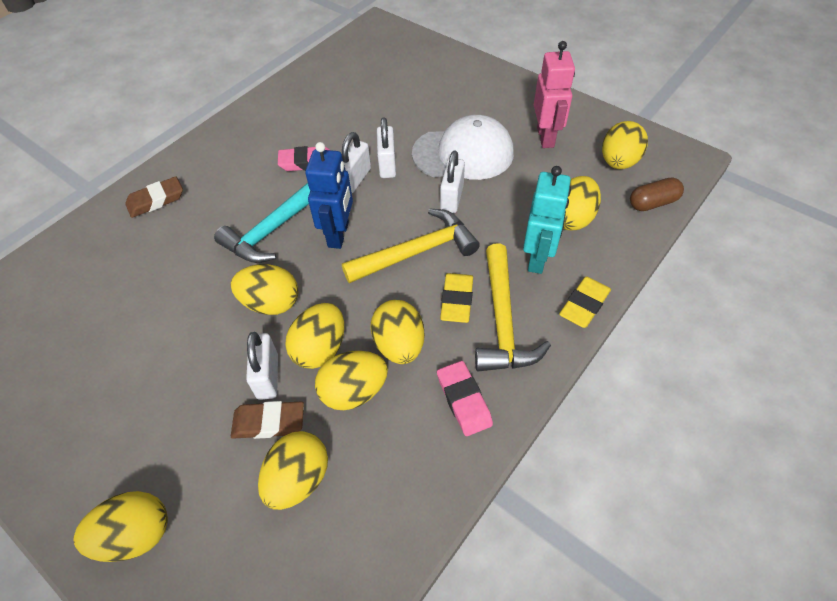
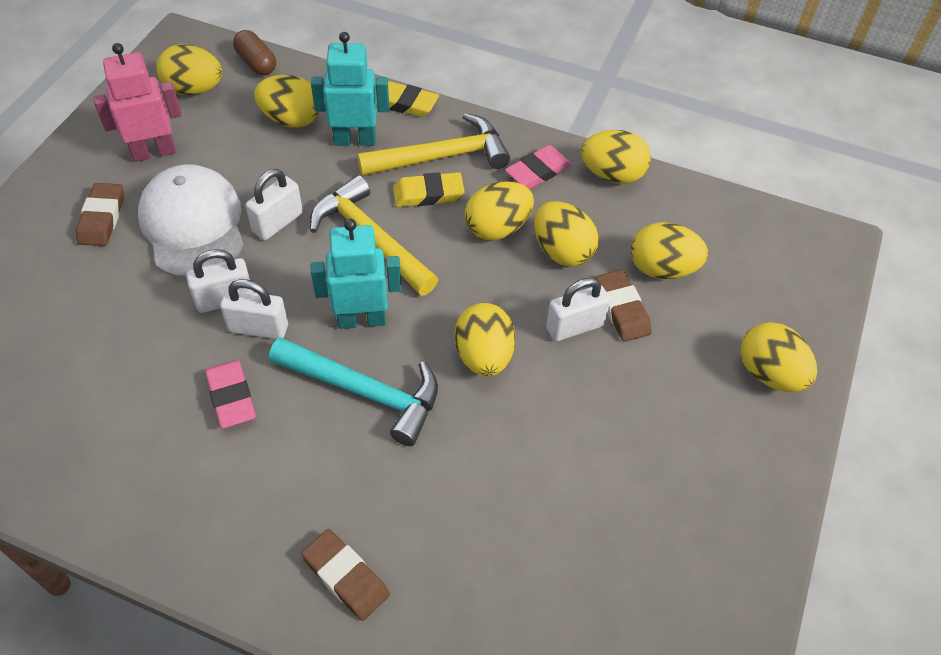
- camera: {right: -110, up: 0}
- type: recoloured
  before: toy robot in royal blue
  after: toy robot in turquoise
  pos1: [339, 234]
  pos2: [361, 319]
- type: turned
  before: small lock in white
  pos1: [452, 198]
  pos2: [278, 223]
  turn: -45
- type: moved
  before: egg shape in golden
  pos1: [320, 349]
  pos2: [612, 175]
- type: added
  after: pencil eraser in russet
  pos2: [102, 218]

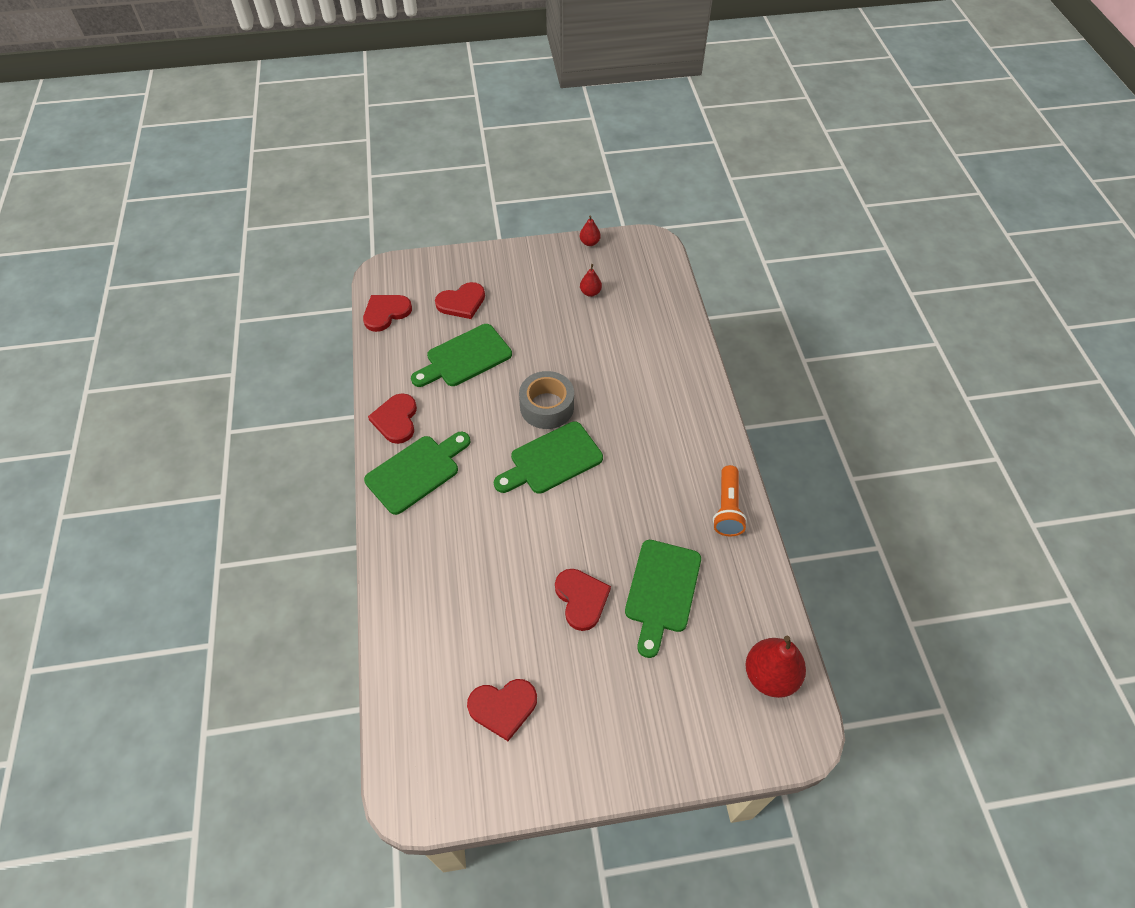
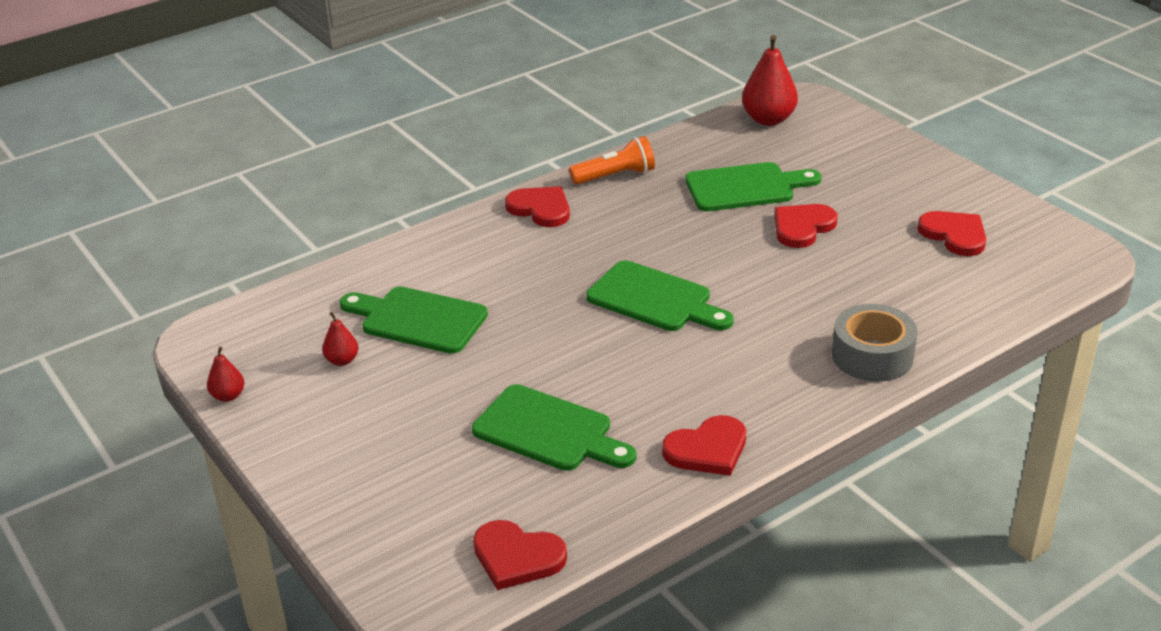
- camera: {right: -115, up: -20}
- type: moved
  before: love heart in scarlet
  pos1: [461, 302]
  pos2: [540, 209]
- type: moved
  before: sticky tape in grey
  pos1: [547, 407]
  pos2: [872, 355]
- type: moved
  before: cutting board in emerald
  pos1: [416, 472]
  pos2: [418, 319]

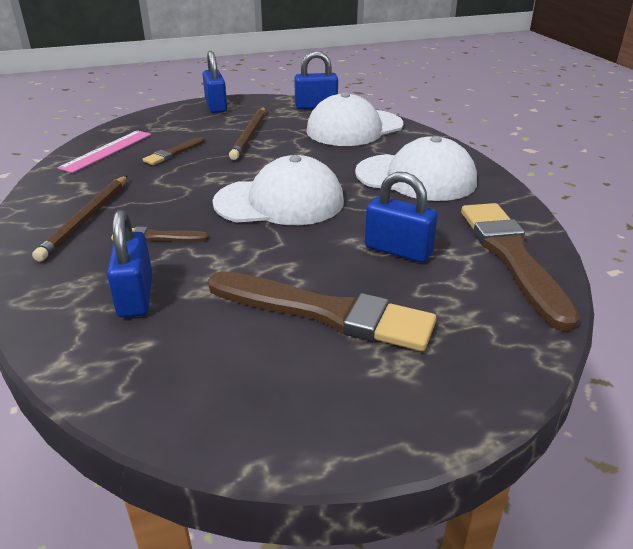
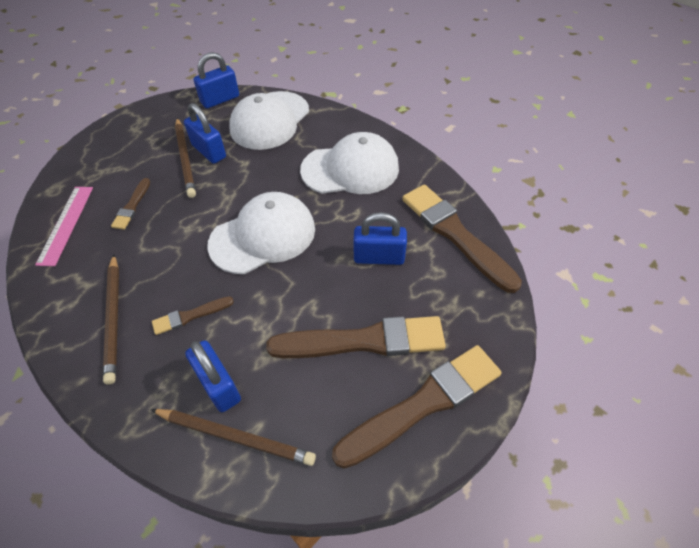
- camera: {right: -25, up: 20}
- type: moved
  before: small lock in royal blue
  pos1: [216, 106]
  pos2: [209, 151]
- type: added
  after: paint brush in russet
  pos2: [423, 404]
- type: added
  after: pencil in russet
  pos2: [235, 436]

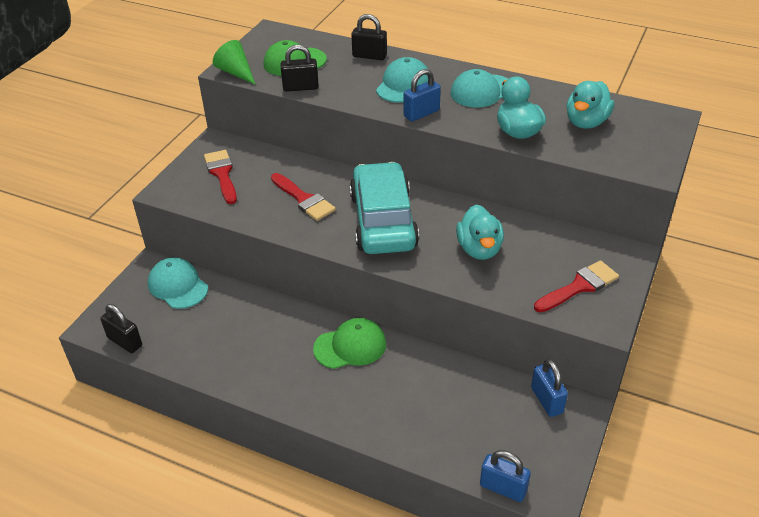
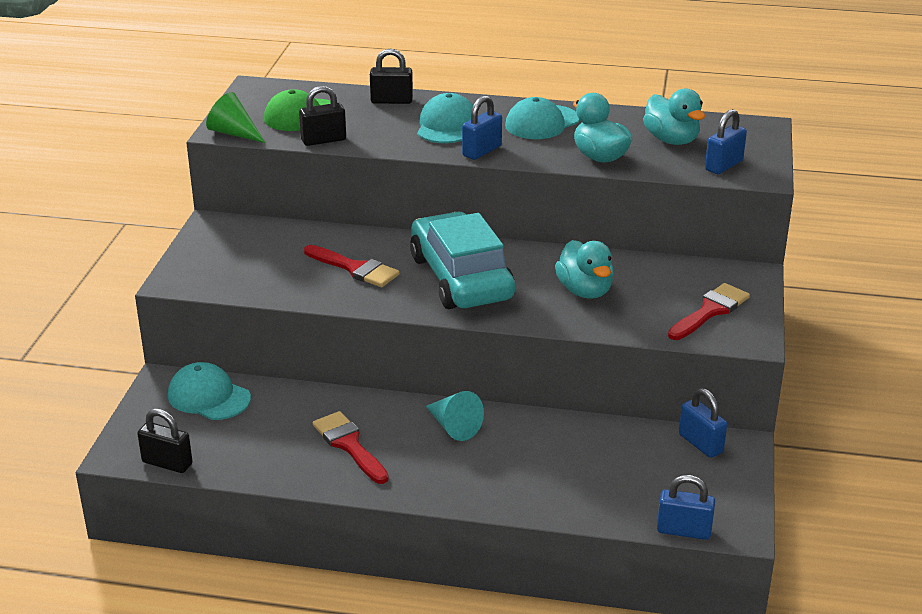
- camera: {right: -15, up: -10}
- type: turned
  before: toy duck in turquoise
  pos1: [586, 122]
  pos2: [671, 140]
  turn: -45
- type: moved
  before: paint brush in scarlet
  pos1: [222, 174]
  pos2: [349, 445]
- type: replaced
  before: cap in emerald
  after: cone in turquoise
  pos1: [350, 346]
  pos2: [453, 426]
- type: added
  after: small lock in royal blue
  pos2: [723, 165]

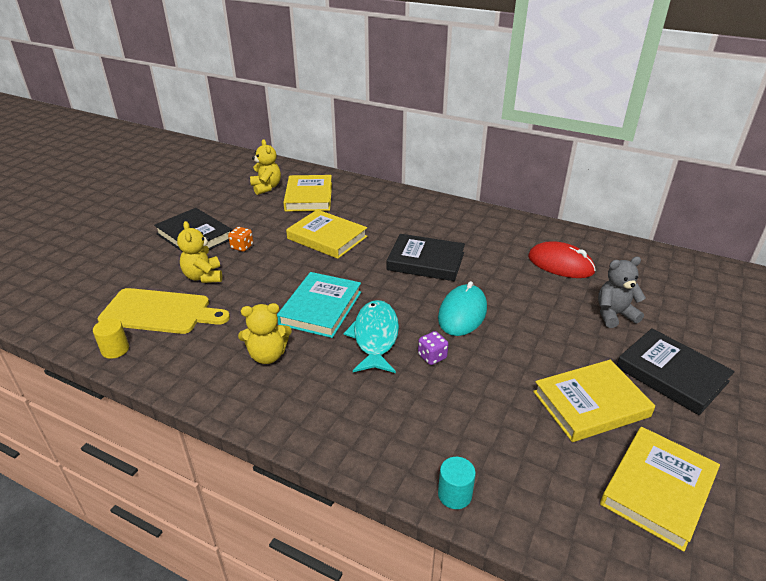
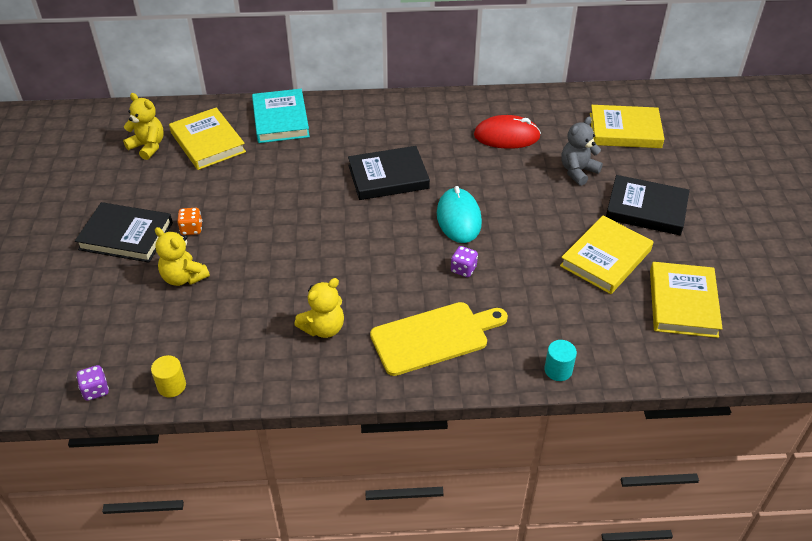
- camera: {right: -30, up: 10}
- type: moved
  before: hardback in golden
  pos1: [327, 237]
  pos2: [625, 130]
- type: moved
  before: hardback in turquoise
  pos1: [321, 308]
  pos2: [281, 120]
- type: moved
  before: cutting board in golden
  pos1: [160, 312]
  pos2: [434, 337]
- type: removed
  before: fish in turquoise
  pos1: [375, 337]
- type: added
  after: die in purple
  pos2: [96, 390]

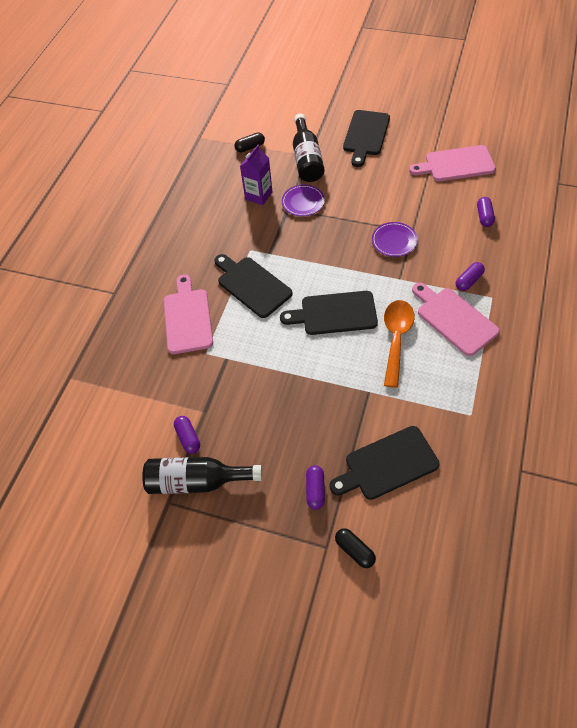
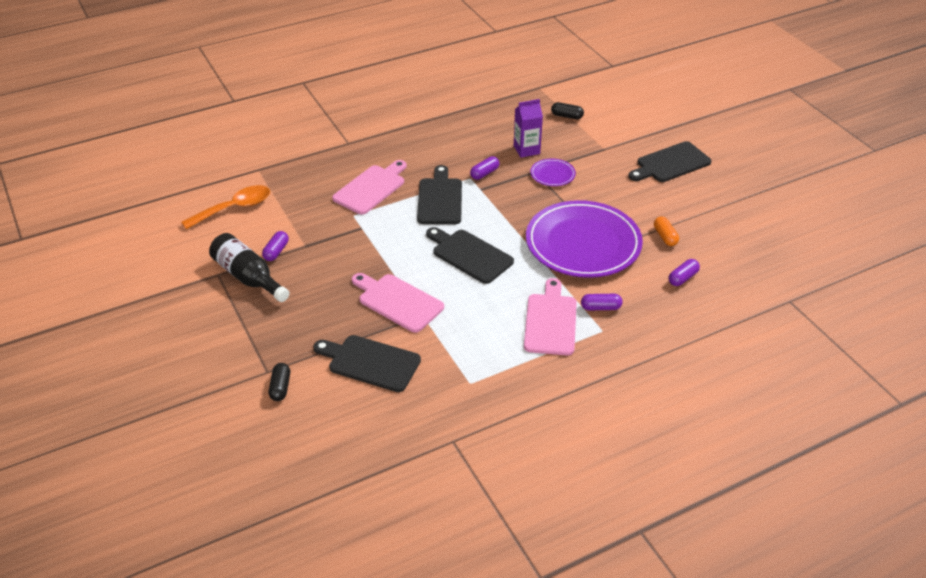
- camera: {right: 40, up: -15}
- type: removed
  before: flask in ebony
  pos1: [307, 159]
- type: moved
  before: cutting board in rose-pink
  pos1: [456, 164]
  pos2: [398, 301]
- type: resized
  before: dinner plate in purple
  pos1: [394, 241]
  pos2: [583, 243]
  scale: 2.37
- type: moved
  before: tablespoon in orange
  pos1: [396, 339]
  pos2: [234, 208]
- type: moved
  before: capsule in purple
  pos1: [315, 490]
  pos2: [484, 173]
- type: added
  after: capsule in orange
  pos2: [665, 237]

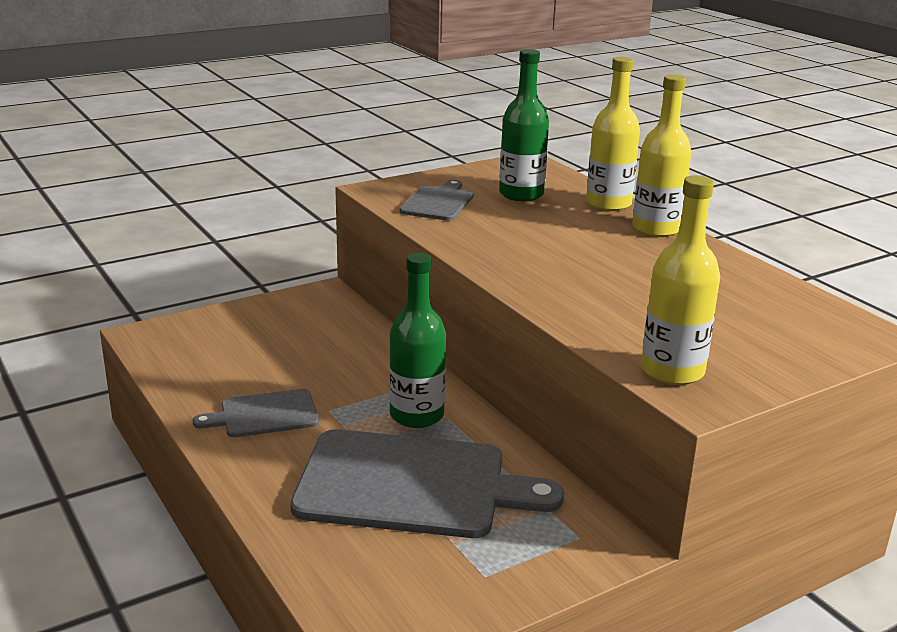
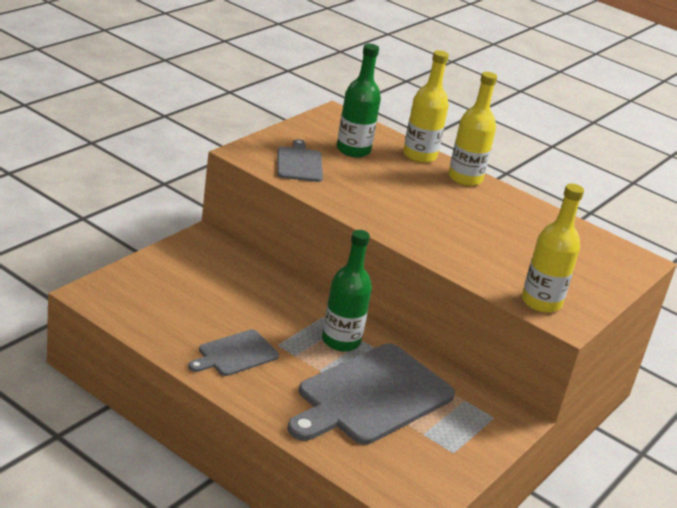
- camera: {right: -25, up: 5}
- type: turned
  before: cutting board in grey
  pos1: [411, 485]
  pos2: [371, 396]
  turn: 150

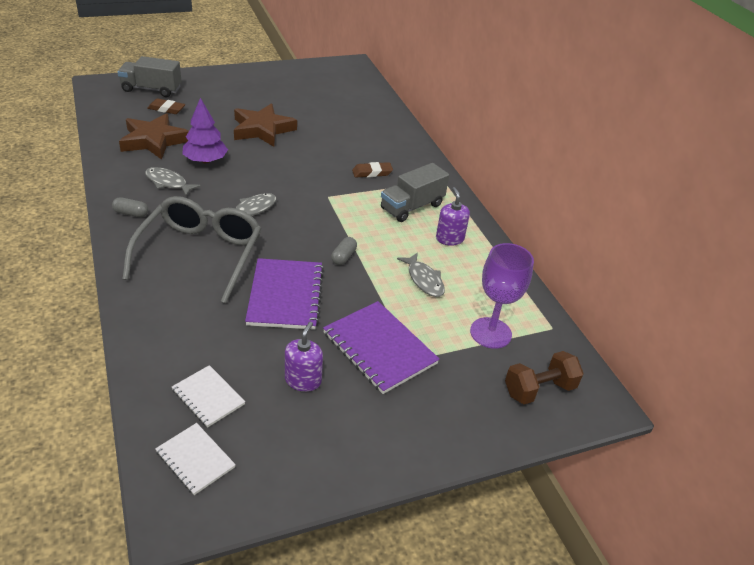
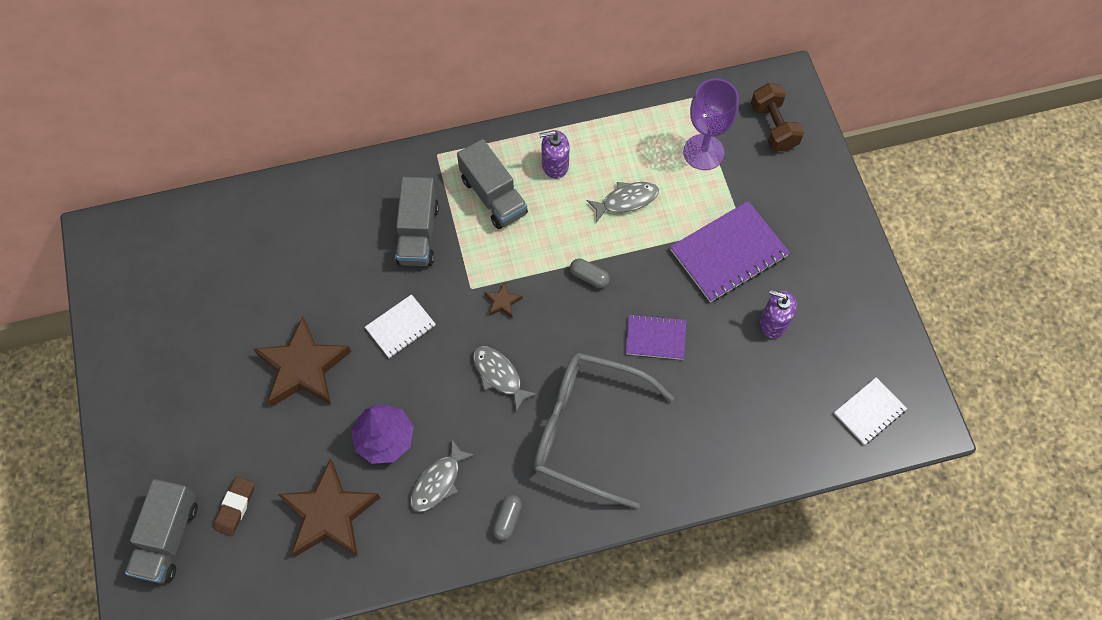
- camera: {right: -80, up: 25}
- type: replaced
  before: pencil eraser in russet
  after: lorry in grey
  pos1: [372, 172]
  pos2: [418, 233]
- type: resized
  before: notepad in purple
  pos1: [285, 295]
  pos2: [655, 338]
  scale: 0.58
- type: moved
  before: notepad in white
  pos1: [208, 397]
  pos2: [400, 327]
- type: added
  after: five-pointed star in russet
  pos2: [502, 302]

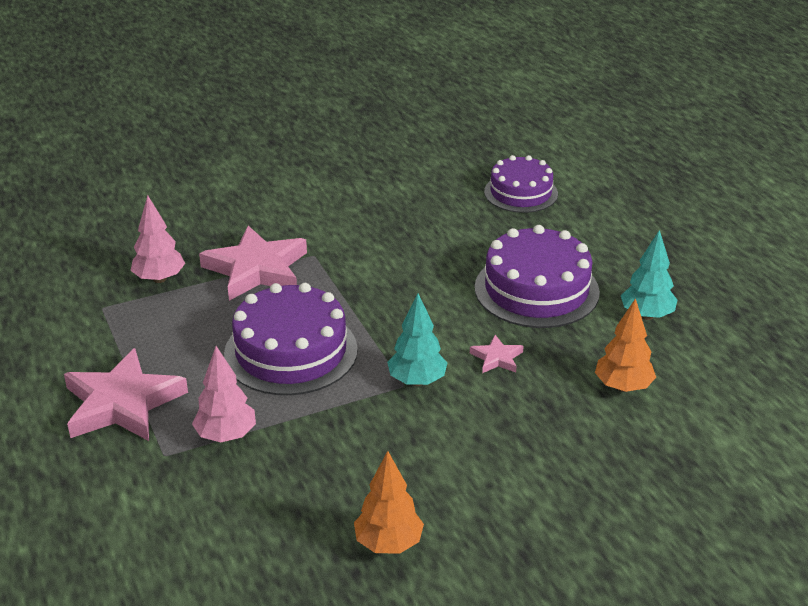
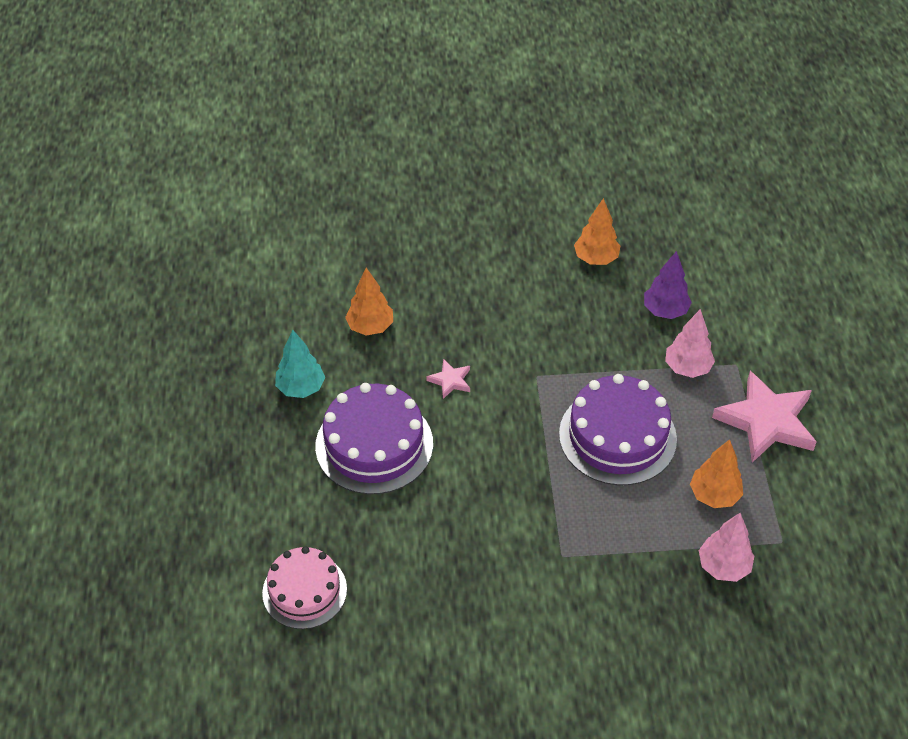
- camera: {right: -160, up: 15}
- type: recoloured
  before: gateau in purple
  after: gateau in rose-pink
  pos1: [521, 193]
  pos2: [304, 591]
- type: removed
  before: five-pointed star in rose-pink
  pos1: [256, 269]
- type: removed
  before: tree in turquoise
  pos1: [417, 381]
- type: added
  after: tree in purple
  pos2: [665, 311]
- type: added
  after: tree in orange
  pos2: [714, 495]

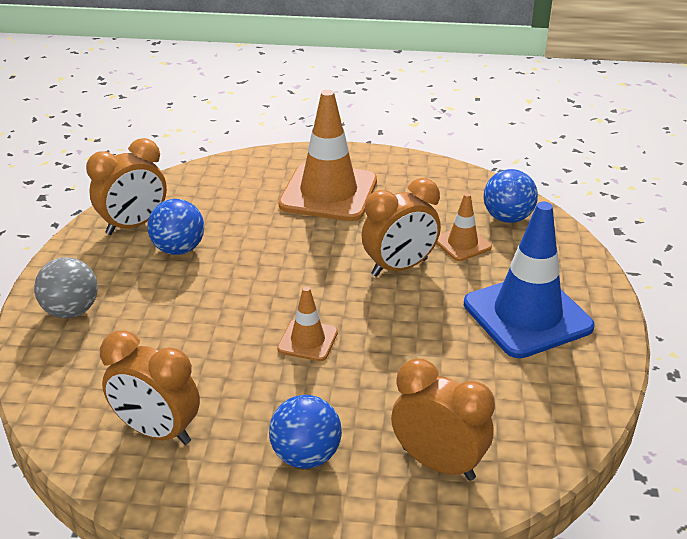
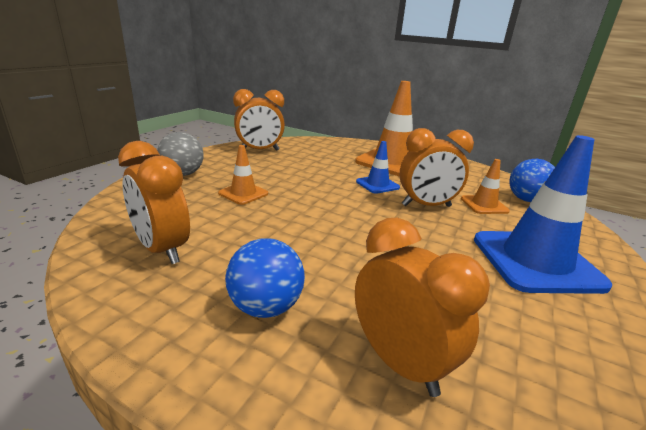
- camera: {right: 20, up: -10}
- type: removed
  before: ball in royal blue
  pos1: [178, 249]
- type: moved
  before: traffic cone in orange
  pos1: [307, 340]
  pos2: [243, 193]
- type: added
  after: traffic cone in royal blue
  pos2: [377, 184]

